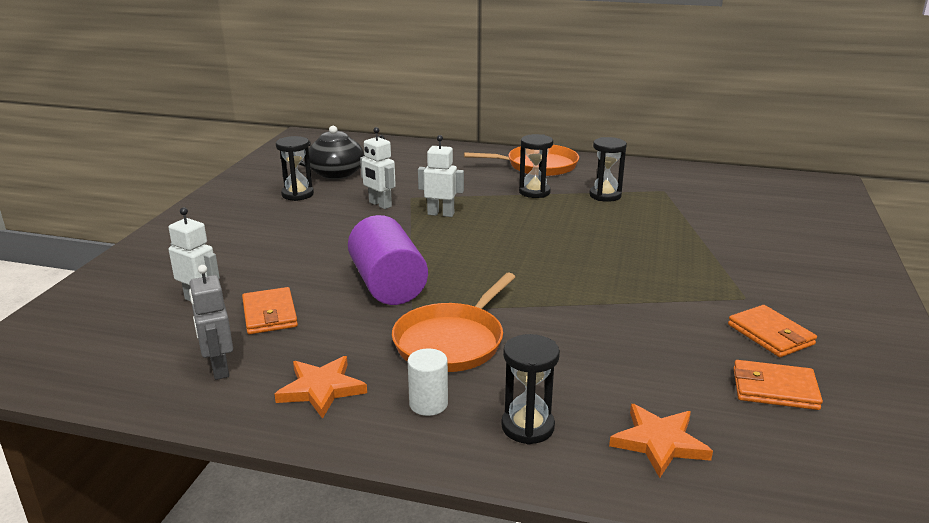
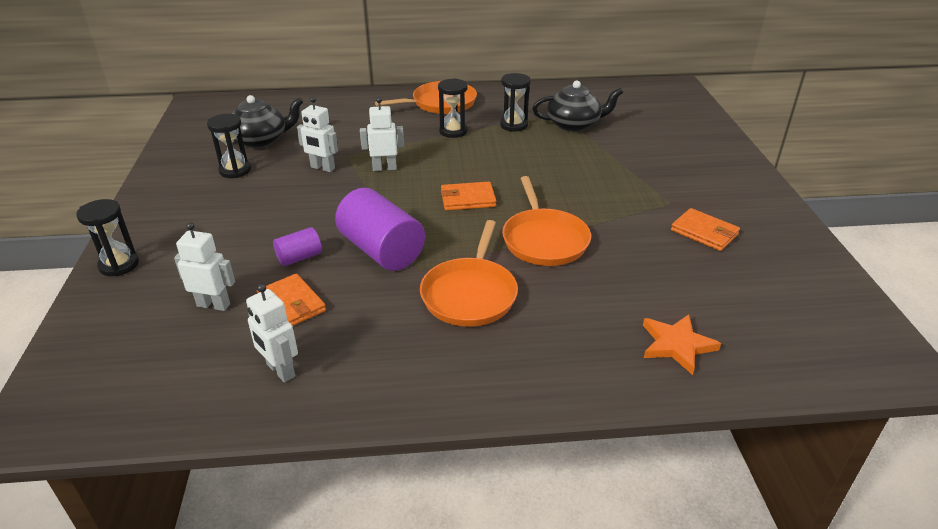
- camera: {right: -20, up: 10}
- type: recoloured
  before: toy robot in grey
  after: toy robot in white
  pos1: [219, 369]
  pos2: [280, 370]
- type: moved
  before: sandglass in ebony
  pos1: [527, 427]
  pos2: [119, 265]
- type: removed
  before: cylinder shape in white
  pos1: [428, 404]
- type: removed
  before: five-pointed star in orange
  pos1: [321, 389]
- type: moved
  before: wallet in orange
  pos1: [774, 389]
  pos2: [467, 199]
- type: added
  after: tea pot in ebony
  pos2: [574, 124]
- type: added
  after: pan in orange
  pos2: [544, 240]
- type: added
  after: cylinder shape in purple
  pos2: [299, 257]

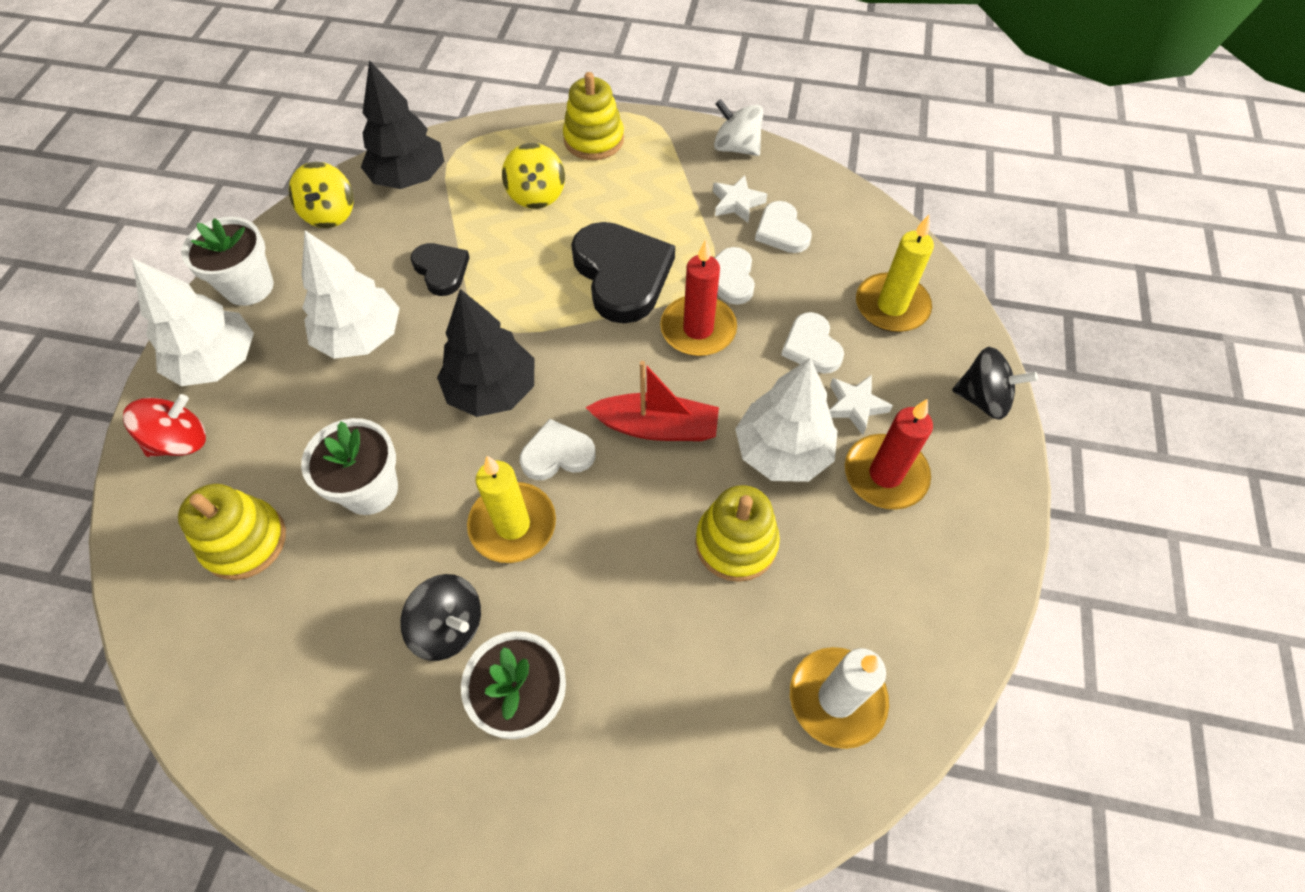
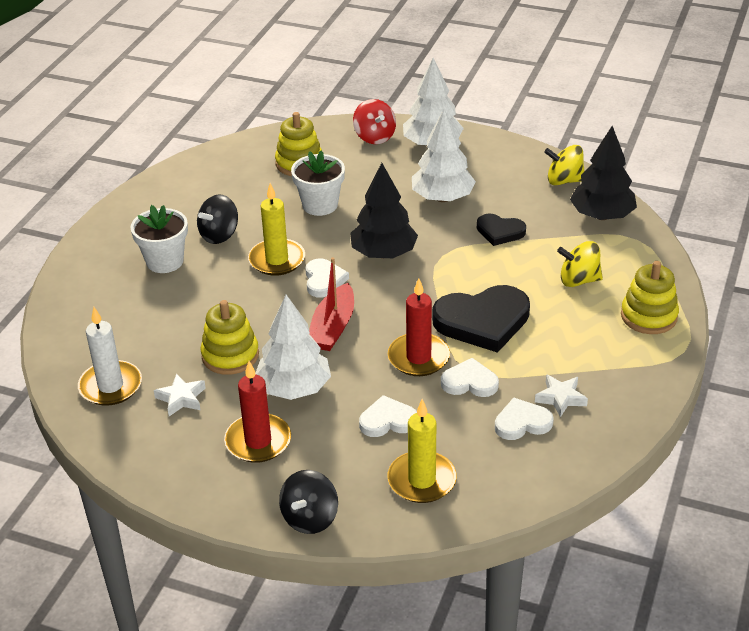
- camera: {right: 100, up: -20}
- type: removed
  before: toy top in white
  pos1: [736, 148]
- type: removed
  before: flower pot in white
  pos1: [249, 287]
- type: turned
  before: love heart in ebony
  pos1: [441, 270]
  pos2: [500, 232]
  turn: 45
- type: moved
  before: five-pointed star in white
  pos1: [855, 406]
  pos2: [181, 398]

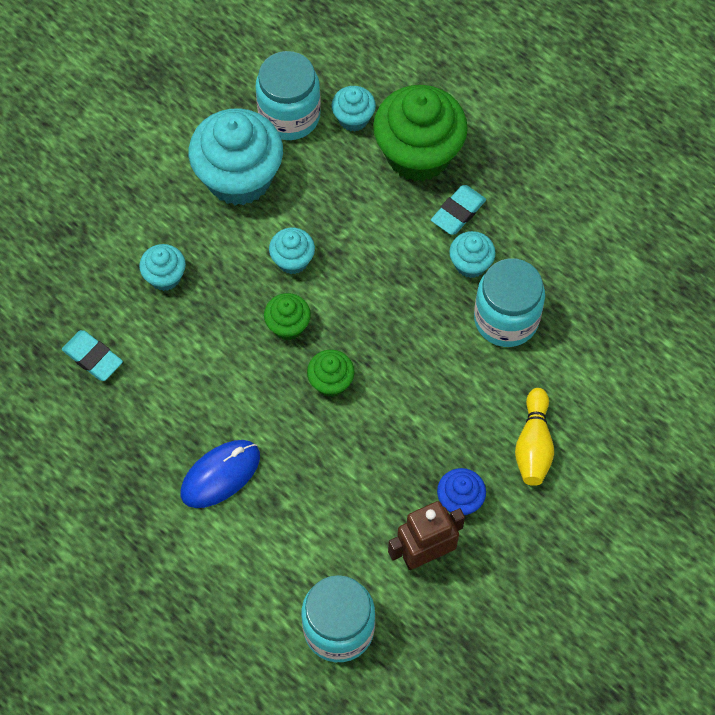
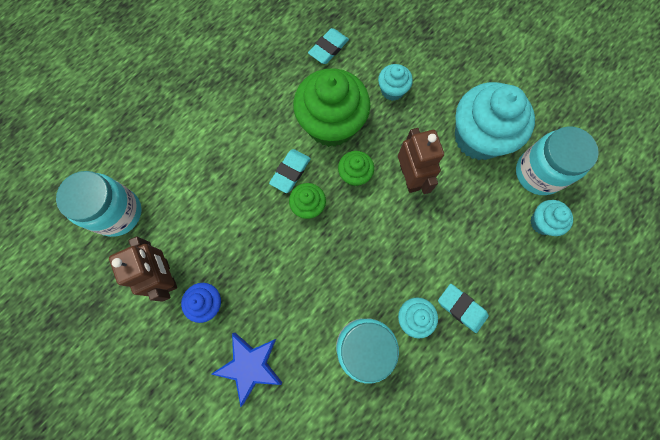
- camera: {right: 90, up: 10}
- type: moved
  before: muffin in emerald
  pos1: [418, 154]
  pos2: [331, 124]
- type: replaced
  before: muffin in turquoise
  after: toy robot in russet
  pos1: [292, 260]
  pos2: [410, 177]
- type: replaced
  before: skittle in golden
  after: five-pointed star in royal blue
  pos1: [533, 445]
  pos2: [250, 365]
- type: removed
  before: PC mouse in royal blue
  pos1: [220, 475]
- type: added
  after: pencil eraser in turquoise
  pos2: [290, 172]

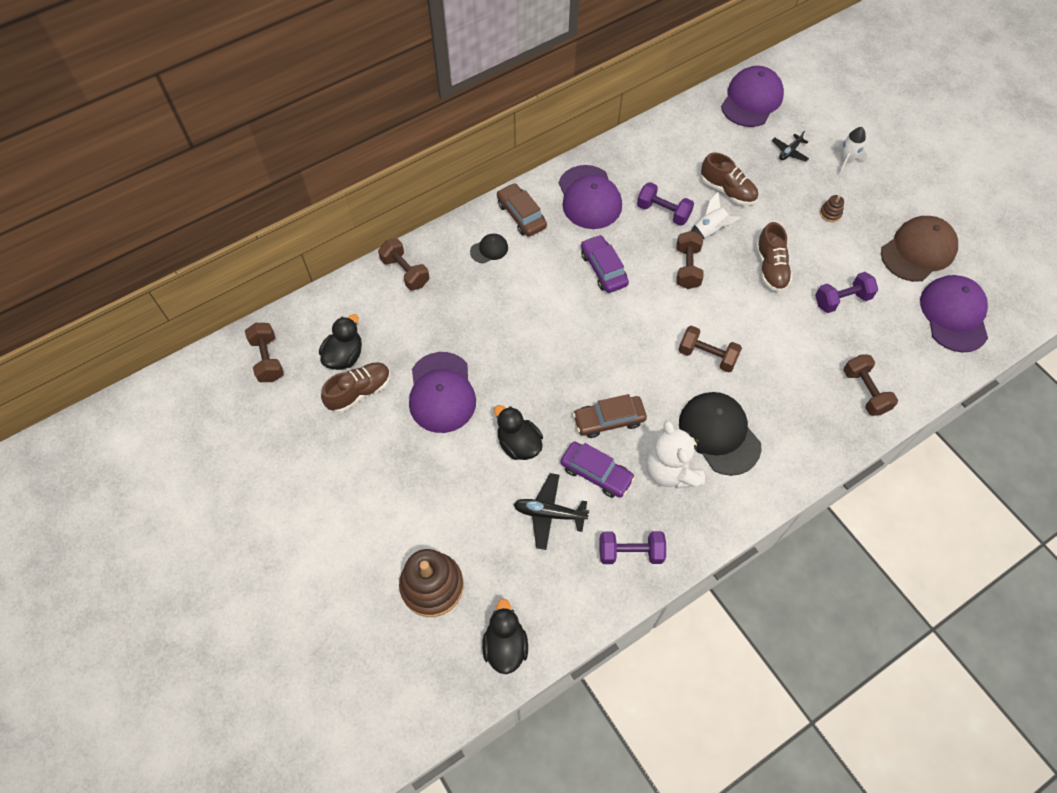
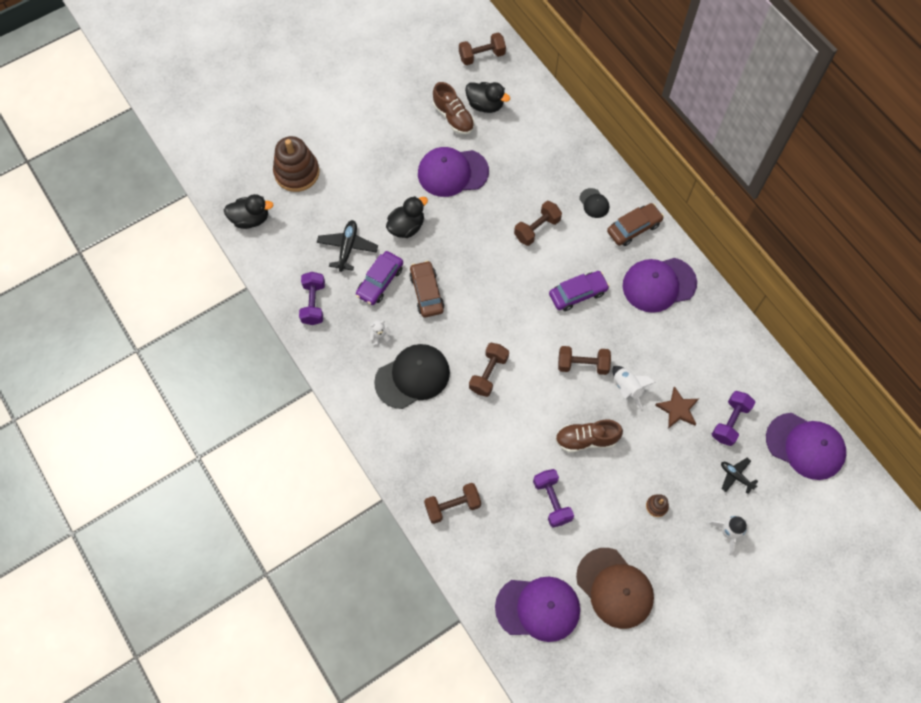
- camera: {right: 90, up: 5}
- type: replaced
  before: sneaker in russet
  after: five-pointed star in russet
  pos1: [727, 191]
  pos2: [677, 409]
- type: moved
  before: hand weight in purple
  pos1: [663, 212]
  pos2: [730, 422]
- type: moved
  before: hand weight in russet
  pos1: [405, 272]
  pos2: [537, 229]
- type: resized
  before: stuffed bear in white
  pos1: [671, 471]
  pos2: [380, 337]
  scale: 0.42

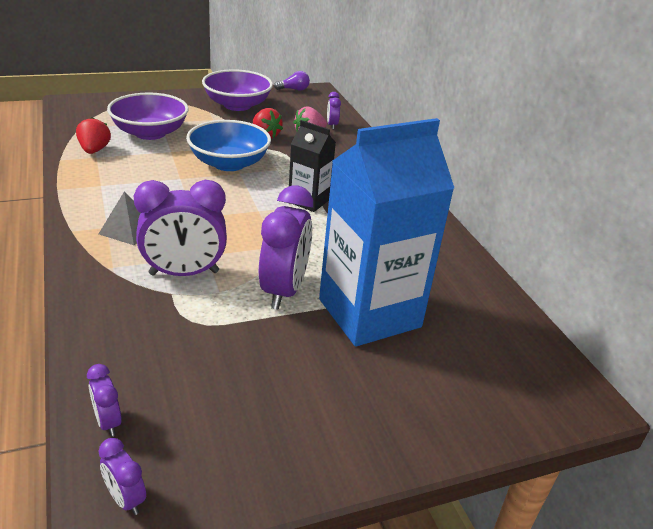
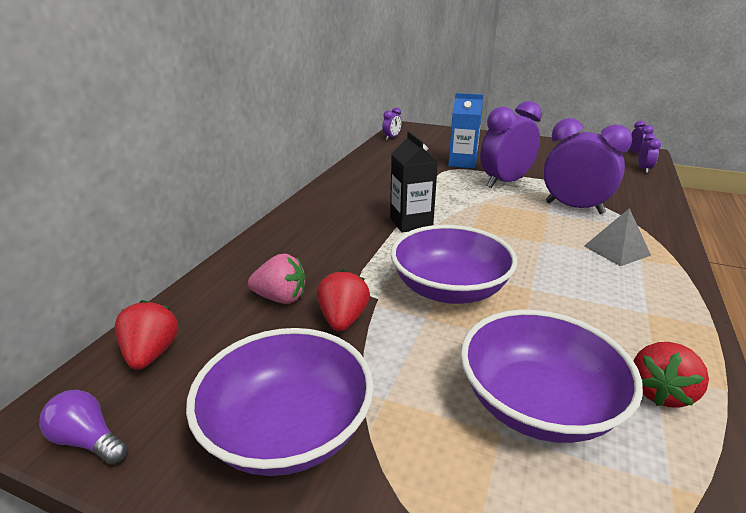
- camera: {right: -135, up: -5}
- type: moved
  before: clock in purple
  pos1: [332, 125]
  pos2: [391, 138]
- type: resized
  before: carton in royal blue
  pos1: [369, 313]
  pos2: [462, 163]
  scale: 0.51
- type: recoloured
  before: bowl in royal blue
  after: bowl in purple
  pos1: [229, 163]
  pos2: [449, 289]
- type: added
  after: strawberry in scarlet
  pos2: [151, 354]

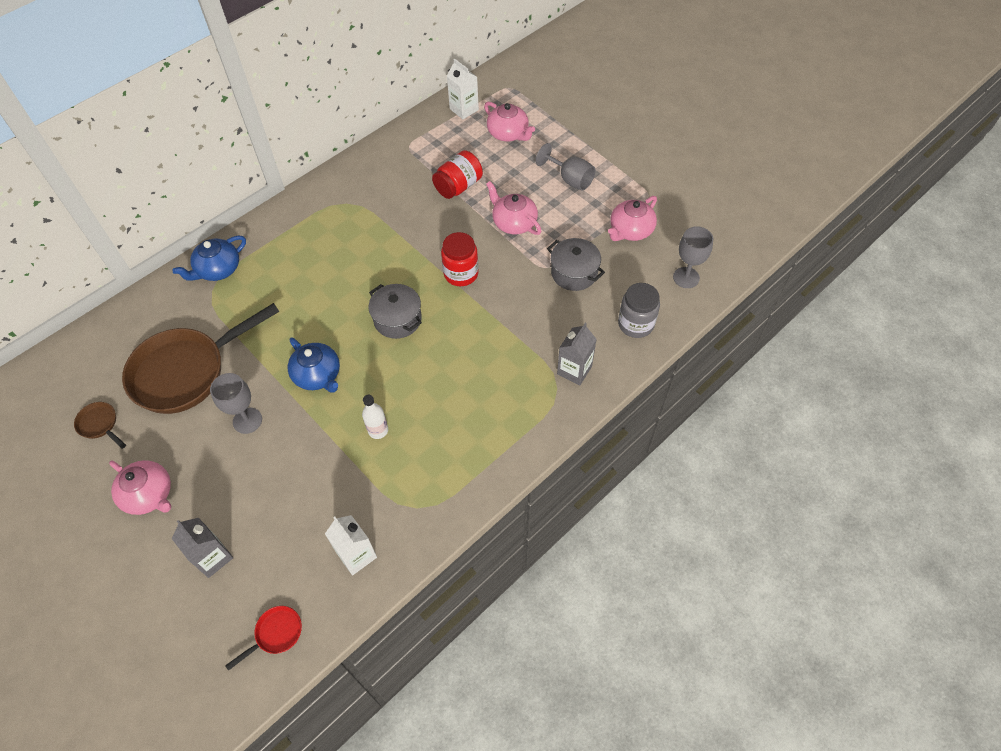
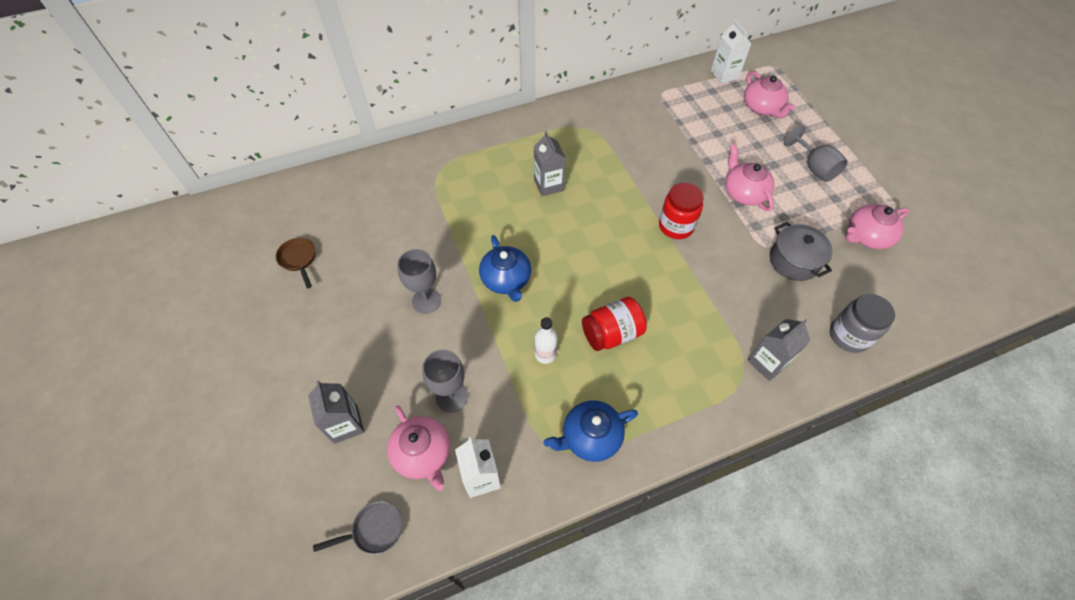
- camera: {right: 20, up: 0}
- type: moved
  before: jar in scarlet
  pos1: [458, 186]
  pos2: [611, 333]
- type: moved
  before: wine glass in grey
  pos1: [686, 277]
  pos2: [451, 397]
- type: moved
  before: tea pot in royal blue
  pos1: [218, 269]
  pos2: [590, 437]
- type: removed
  before: cooking pot in grey
  pos1: [397, 319]
- type: removed
  before: pan in russet
  pos1: [186, 372]
- type: moved
  before: tea pot in rose-pink
  pos1: [149, 495]
  pos2: [423, 454]
- type: recoloured
  before: pan in scarlet
  after: pan in grey
  pos1: [276, 634]
  pos2: [374, 530]
- type: added
  after: carton in grey
  pos2: [548, 185]

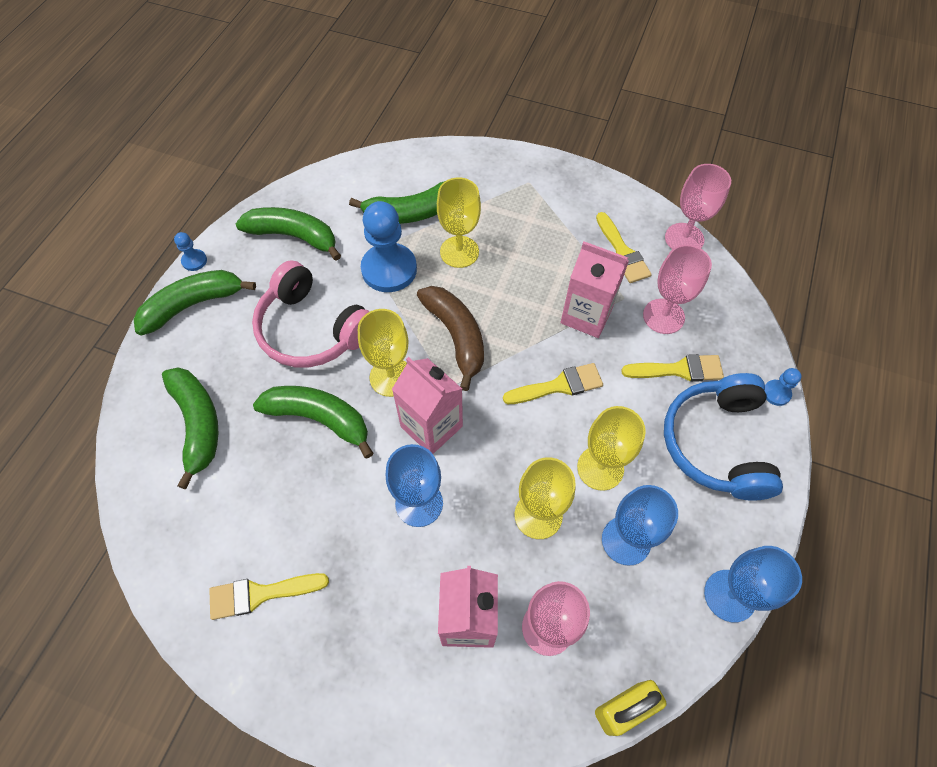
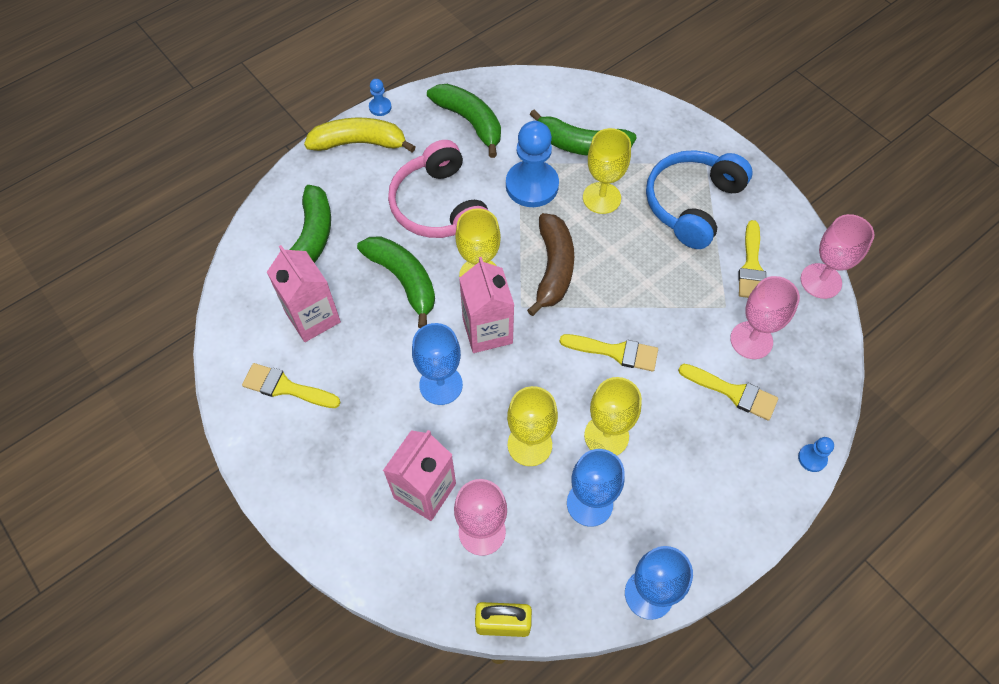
- camera: {right: 30, up: 0}
- type: moved
  before: carton in rose-pink
  pos1: [586, 315]
  pos2: [313, 317]
- type: recoloured
  before: banana fruit in emerald
  after: banana fruit in golden
  pos1: [193, 305]
  pos2: [359, 143]
- type: moved
  before: headphones in royal blue
  pos1: [716, 444]
  pos2: [692, 204]

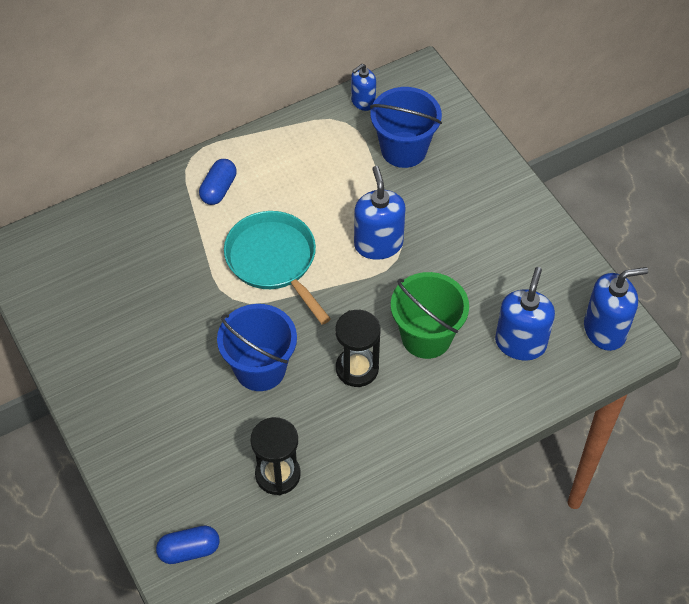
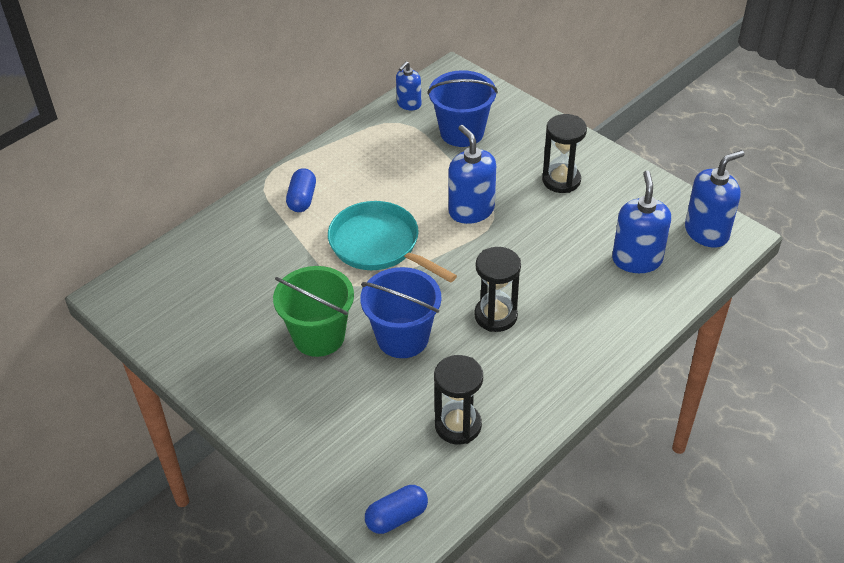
- camera: {right: -15, up: -10}
- type: moved
  before: sand bucket in emerald
  pos1: [426, 337]
  pos2: [319, 336]
- type: added
  after: sandglass in ebony
  pos2: [561, 180]

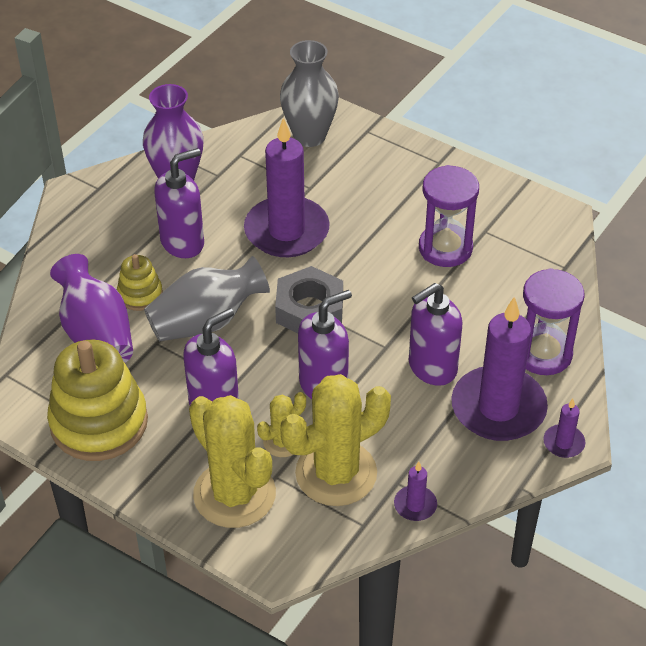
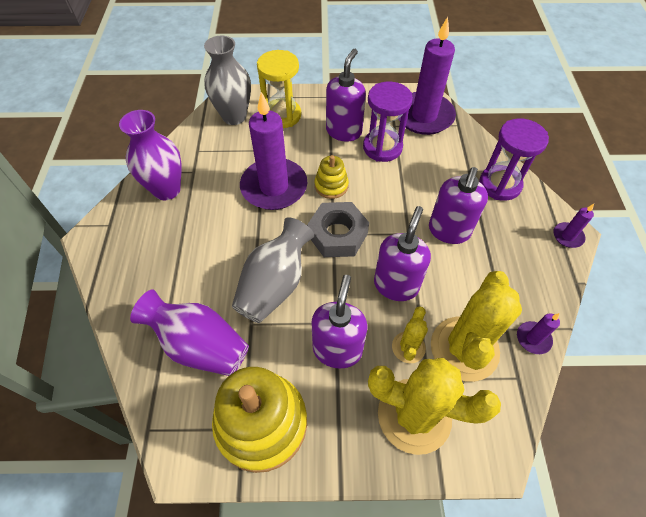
- camera: {right: -35, up: 10}
- type: moved
  before: soap pump in purple
  pos1: [183, 242]
  pos2: [344, 131]
- type: moved
  before: stacking rings in golden
  pos1: [140, 294]
  pos2: [331, 186]
- type: moved
  before: candle in purple
  pos1: [498, 408]
  pos2: [424, 116]
- type: added
  after: sandglass in golden
  pos2: [282, 115]

